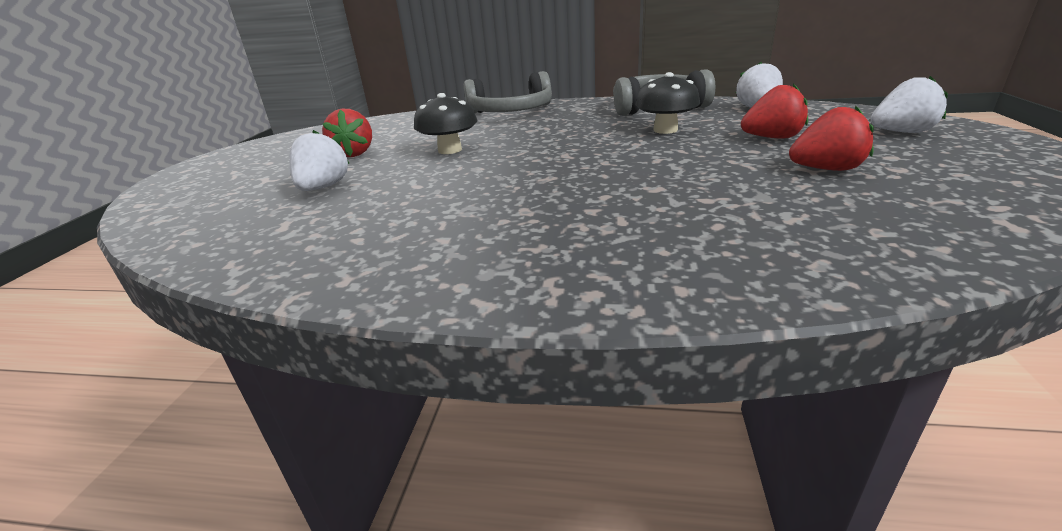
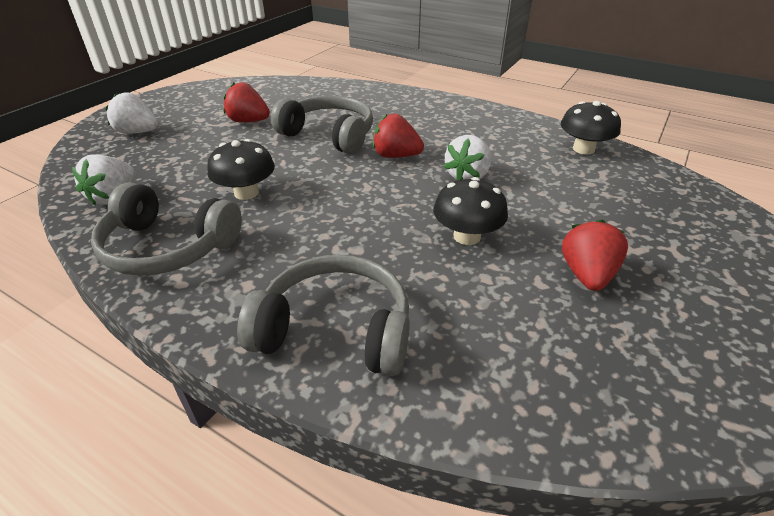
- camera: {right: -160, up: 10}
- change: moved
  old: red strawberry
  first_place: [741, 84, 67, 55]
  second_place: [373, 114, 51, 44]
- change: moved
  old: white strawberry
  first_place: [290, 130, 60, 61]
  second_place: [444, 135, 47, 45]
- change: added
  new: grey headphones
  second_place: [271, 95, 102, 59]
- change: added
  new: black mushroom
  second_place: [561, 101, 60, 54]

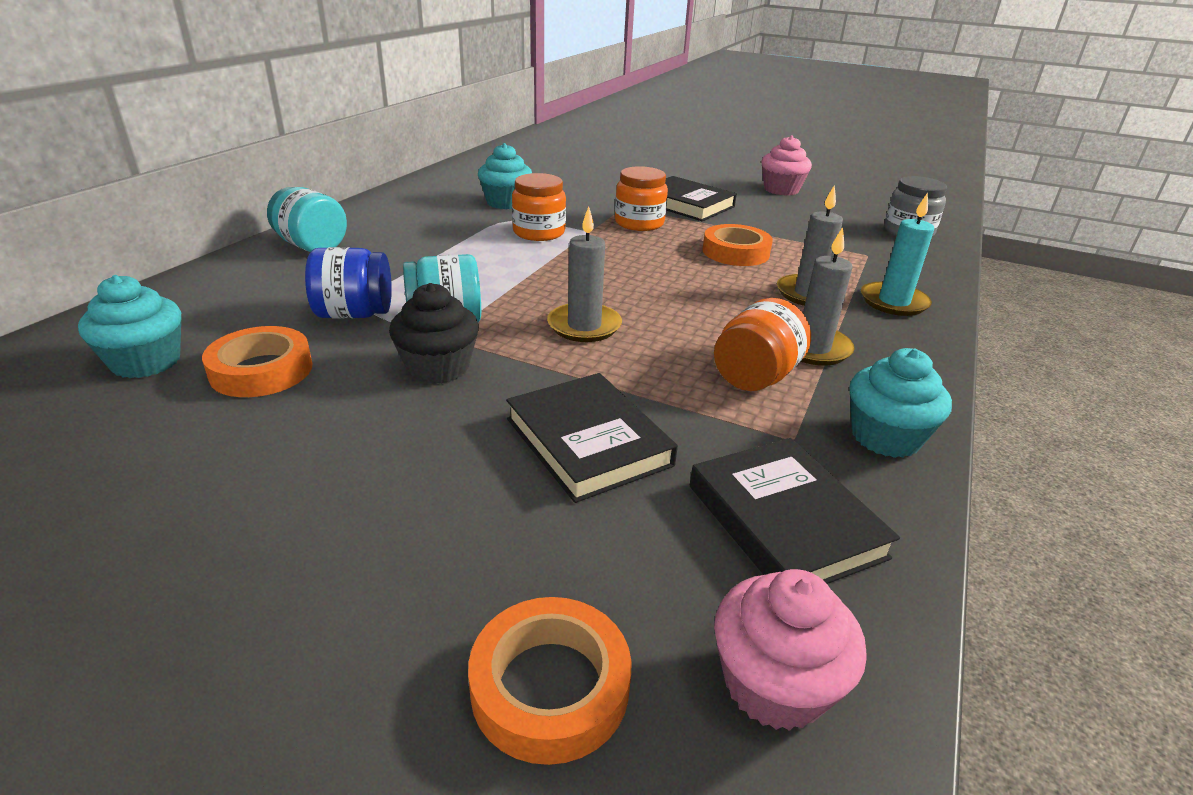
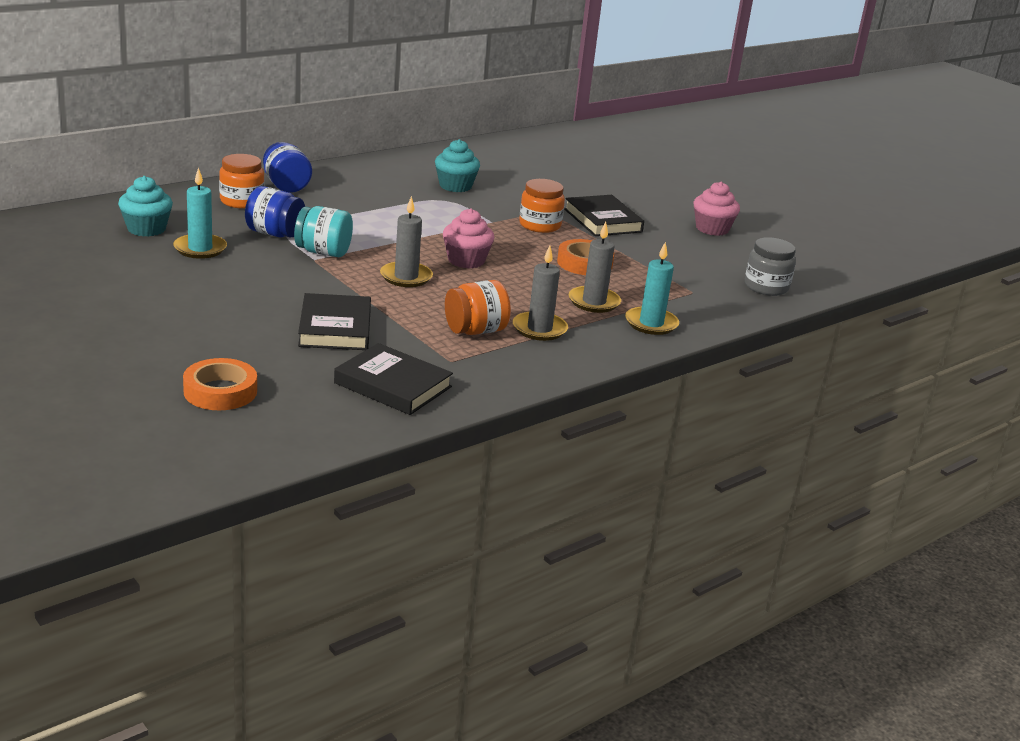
- camera: {right: 25, up: -5}
- change: moved
  old: orange jar
  first_place: [512, 173, 54, 68]
  second_place: [219, 154, 45, 55]
- change: recoloured
  old: turquoise jar
  new: blue jar
  first_place: [267, 187, 80, 65]
  second_place: [263, 142, 49, 51]
- change: removed
  old: black cupcake
  first_place: [389, 283, 90, 101]
- change: replaced
  old: orange tape
  new: turquoise candle
  first_place: [202, 326, 110, 71]
  second_place: [173, 168, 54, 91]
- change: removed
  old: turquoise cupcake
  first_place: [850, 348, 102, 110]
- change: turned
  old: black book
  first_place: [690, 438, 210, 146]
  second_place: [334, 343, 119, 72]
  degrees: -60
- change: moved
  old: pink cupcake
  first_place: [714, 569, 153, 162]
  second_place: [443, 208, 51, 61]

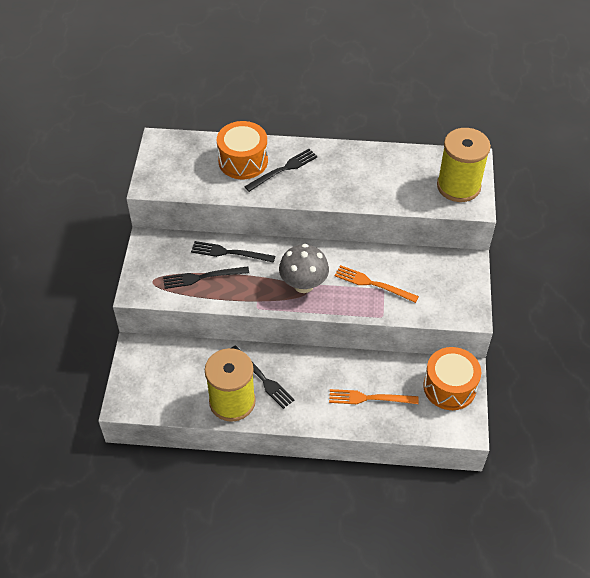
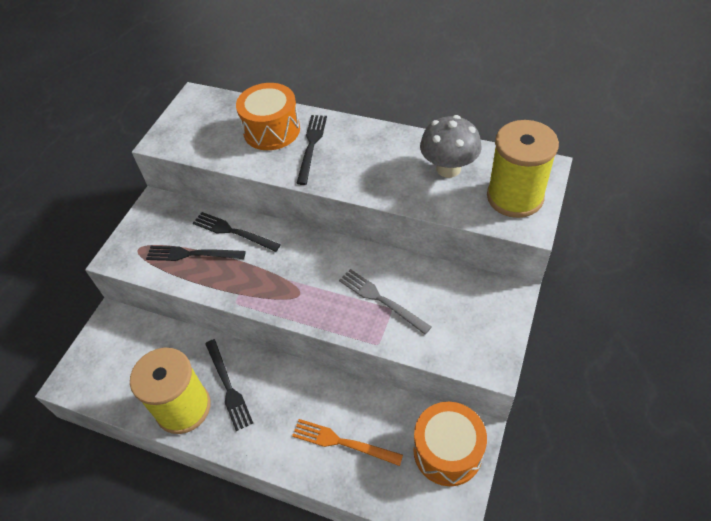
- camera: {right: 20, up: 0}
- change: turned
  old: black fork
  first_place: [244, 149, 74, 43]
  second_place: [296, 115, 31, 70]
  degrees: -60
- change: moved
  old: grey mushroom
  first_place: [279, 244, 50, 49]
  second_place: [420, 115, 61, 63]
- change: recoloured
  old: orange fork
  new: grey fork
  first_place: [335, 265, 84, 38]
  second_place: [339, 269, 92, 65]

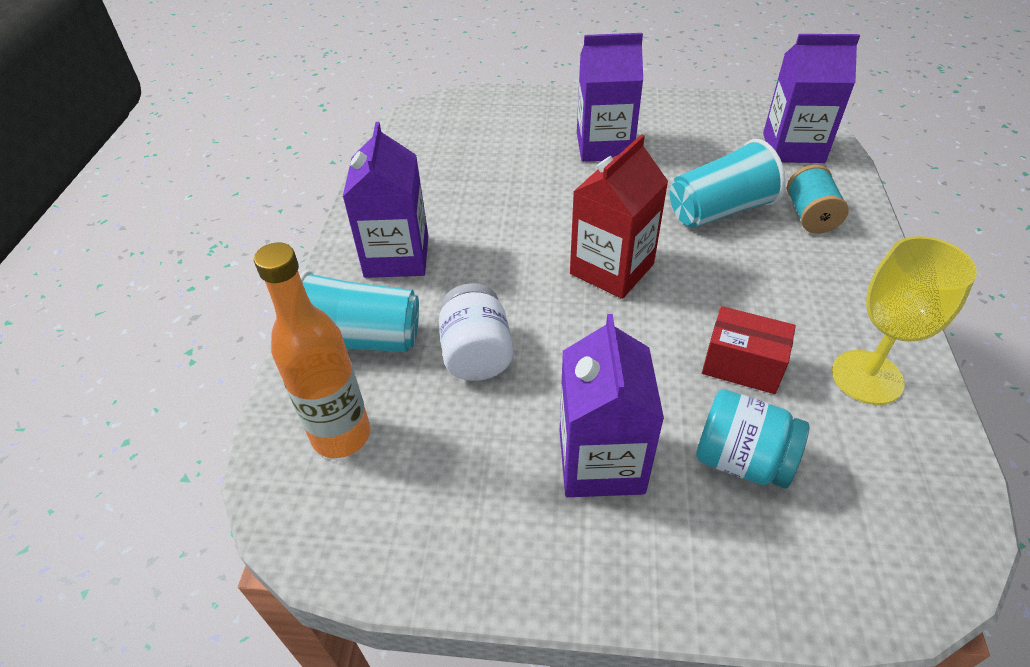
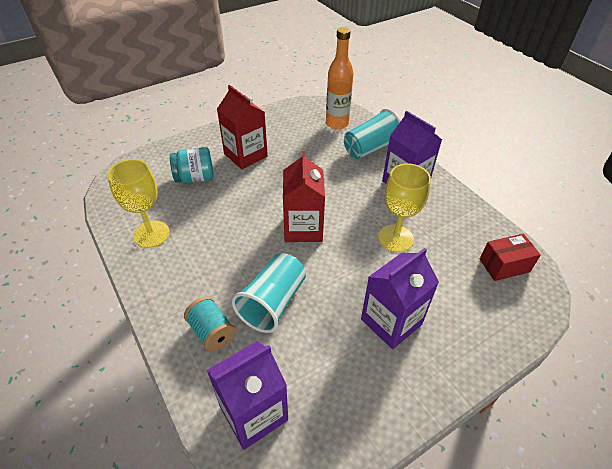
- camera: {right: 140, up: 0}
- change: removed
  old: white jar
  first_place: [439, 283, 74, 98]
- change: moved
  old: red box
  first_place: [702, 306, 94, 88]
  second_place: [480, 234, 61, 47]
- change: recoloured
  old: purple carton
  new: red carton
  first_place: [560, 314, 104, 183]
  second_place: [217, 85, 51, 84]
- change: added
  new: yellow goblet
  second_place: [378, 163, 53, 89]

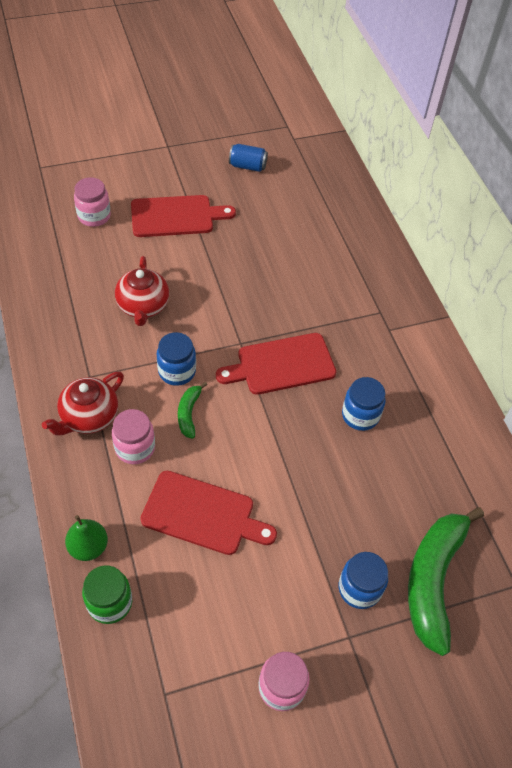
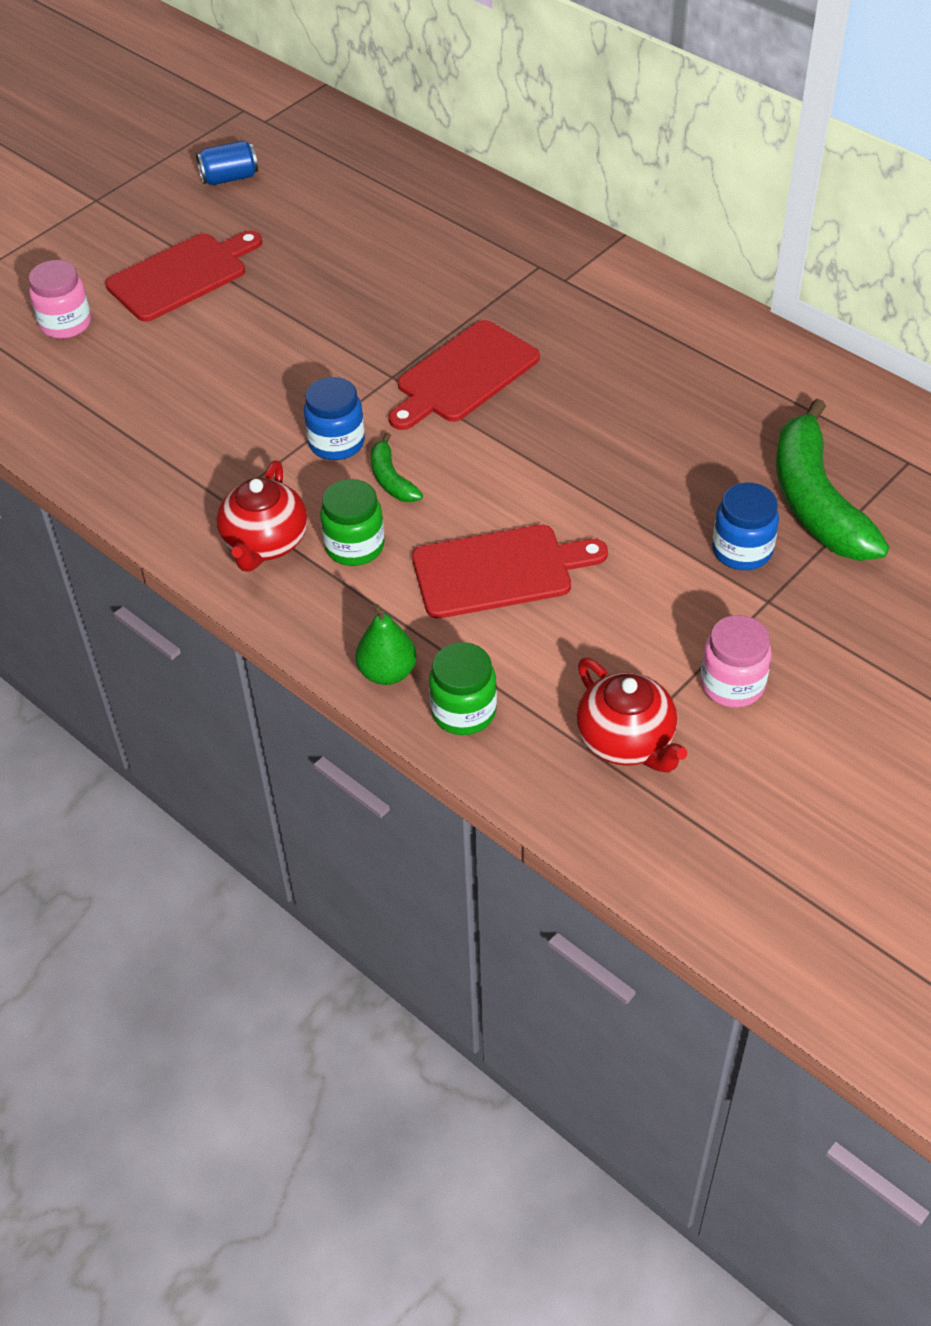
- camera: {right: -25, up: -5}
- change: moved
  old: red teapot
  first_place: [115, 256, 54, 70]
  second_place: [576, 658, 111, 115]
- change: removed
  old: blue jar
  first_place: [342, 377, 43, 54]
- change: recoloured
  old: pink jar
  new: green jar
  first_place: [112, 409, 43, 55]
  second_place: [320, 479, 65, 87]

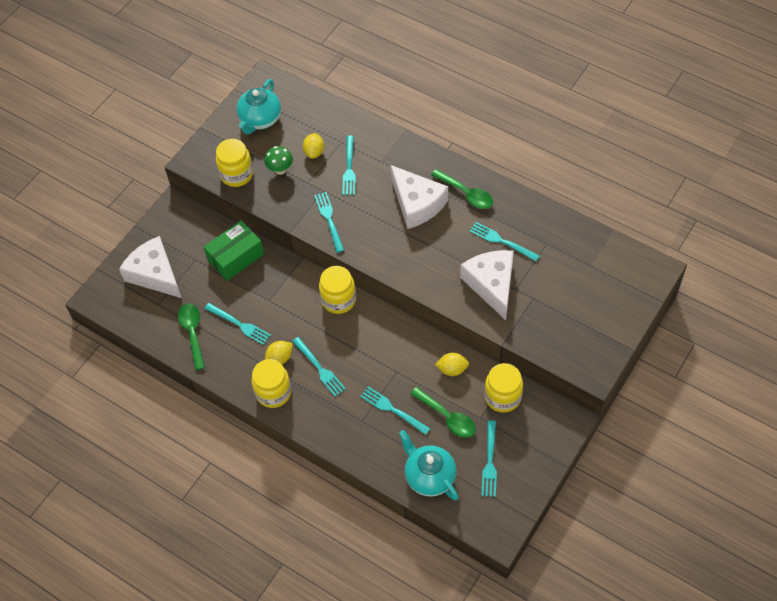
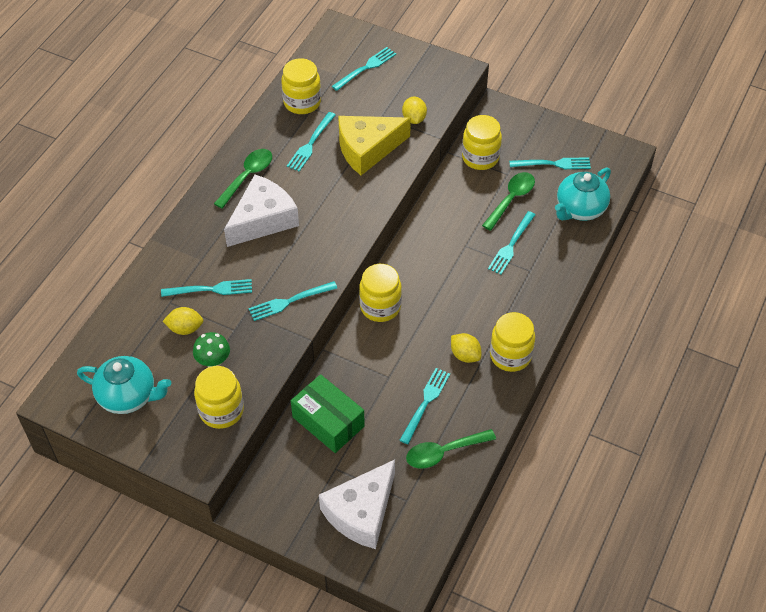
- camera: {right: -100, up: -5}
- change: recoloured
  old: white cheese
  new: yellow cheese
  first_place: [460, 250, 54, 70]
  second_place: [338, 116, 73, 59]
- change: moved
  old: turquoise fork
  first_place: [292, 337, 54, 60]
  second_place: [332, 47, 64, 44]
- change: moved
  old: yellow lemon
  first_place: [435, 353, 34, 23]
  second_place: [402, 97, 25, 27]
- change: added
  new: yellow jar
  second_place: [281, 58, 40, 56]

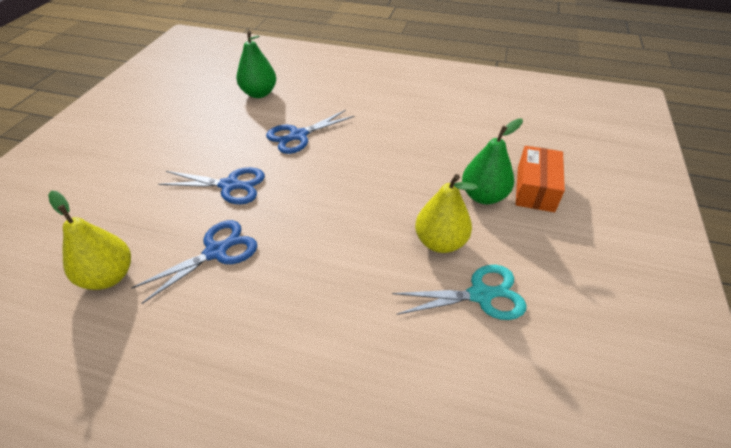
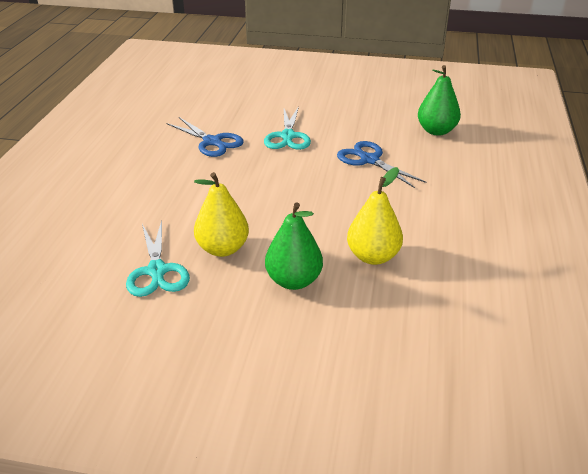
- camera: {right: 85, up: -10}
- change: removed
  old: orange box
  first_place: [515, 146, 50, 66]
- change: recoloured
  old: blue scissors
  new: turquoise scissors
  first_place: [158, 167, 107, 37]
  second_place: [264, 107, 47, 43]
- change: moved
  old: yellow pear
  first_place: [48, 191, 83, 99]
  second_place: [347, 167, 56, 98]

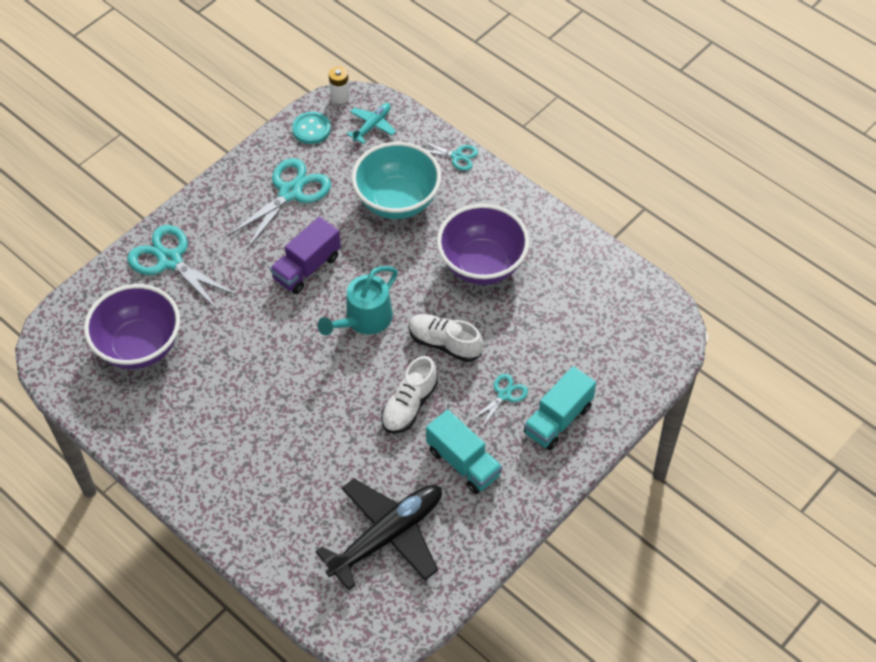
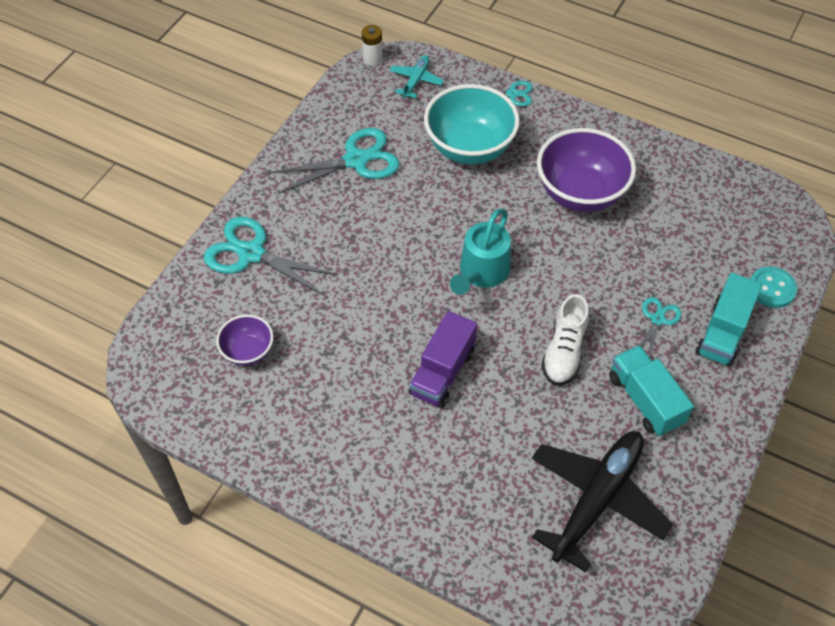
- camera: {right: -15, up: 0}
- change: moved
  old: turquoise button
  first_place: [292, 112, 39, 32]
  second_place: [751, 267, 46, 41]
- change: turned
  old: turquoise scissors
  first_place: [227, 158, 104, 91]
  second_place: [270, 128, 130, 66]
  degrees: 45
- change: moved
  old: purple truck
  first_place: [270, 217, 71, 77]
  second_place: [409, 311, 68, 97]
- change: resized
  old: purple bowl
  first_place: [84, 284, 96, 85]
  second_place: [216, 315, 57, 51]
  factor: 0.53
- change: removed
  old: white shoe
  first_place: [408, 314, 75, 48]
- change: turned
  old: turquoise truck
  first_place: [426, 409, 76, 85]
  second_place: [609, 345, 85, 91]
  degrees: -150

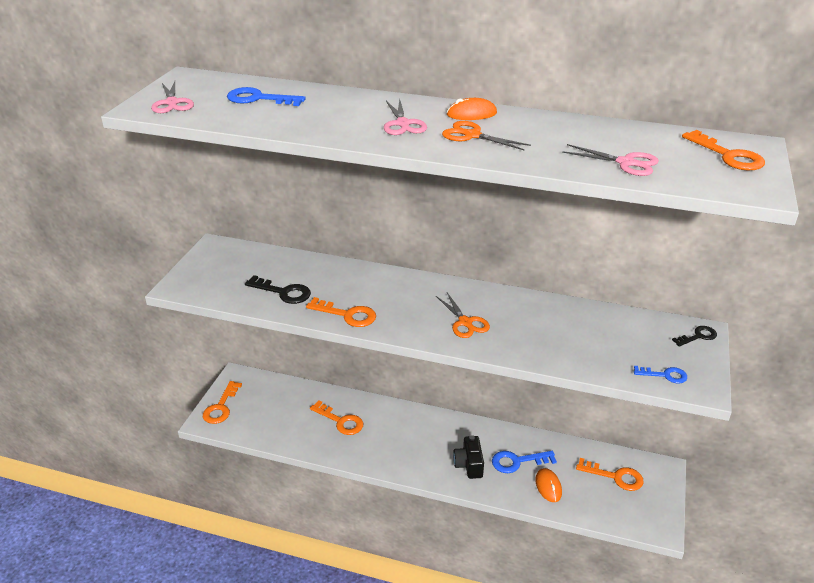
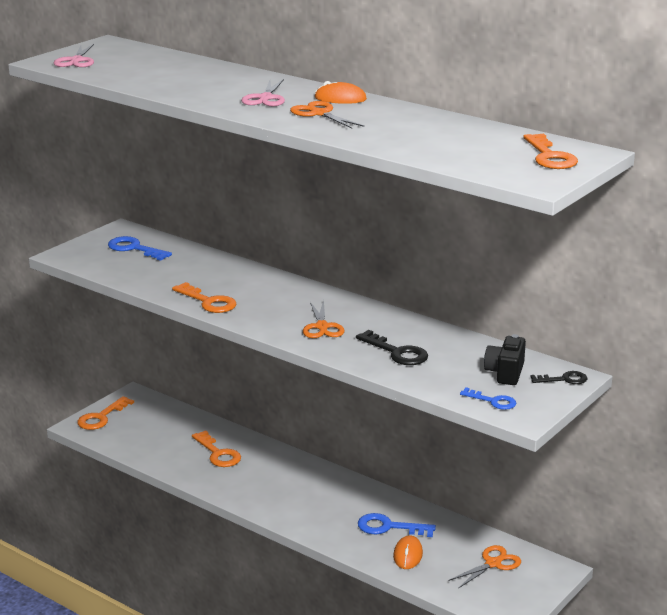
- camera: {right: 20, up: -10}
- change: moved
  old: blue key
  first_place: [227, 87, 79, 19]
  second_place: [108, 236, 64, 25]
- change: removed
  old: pink scissors
  first_place: [562, 144, 97, 32]
- change: moved
  old: black key
  first_place: [245, 275, 66, 29]
  second_place: [356, 330, 72, 35]
- change: moved
  old: black camera
  first_place: [453, 435, 31, 44]
  second_place: [484, 334, 42, 51]
- change: replaced
  old: orange key
  new: orange scissors
  first_place: [576, 458, 68, 33]
  second_place: [448, 545, 73, 44]

